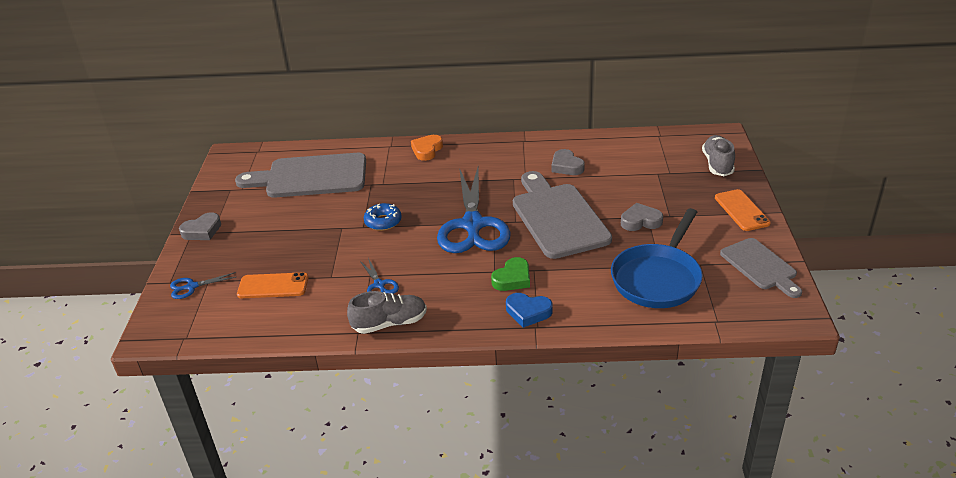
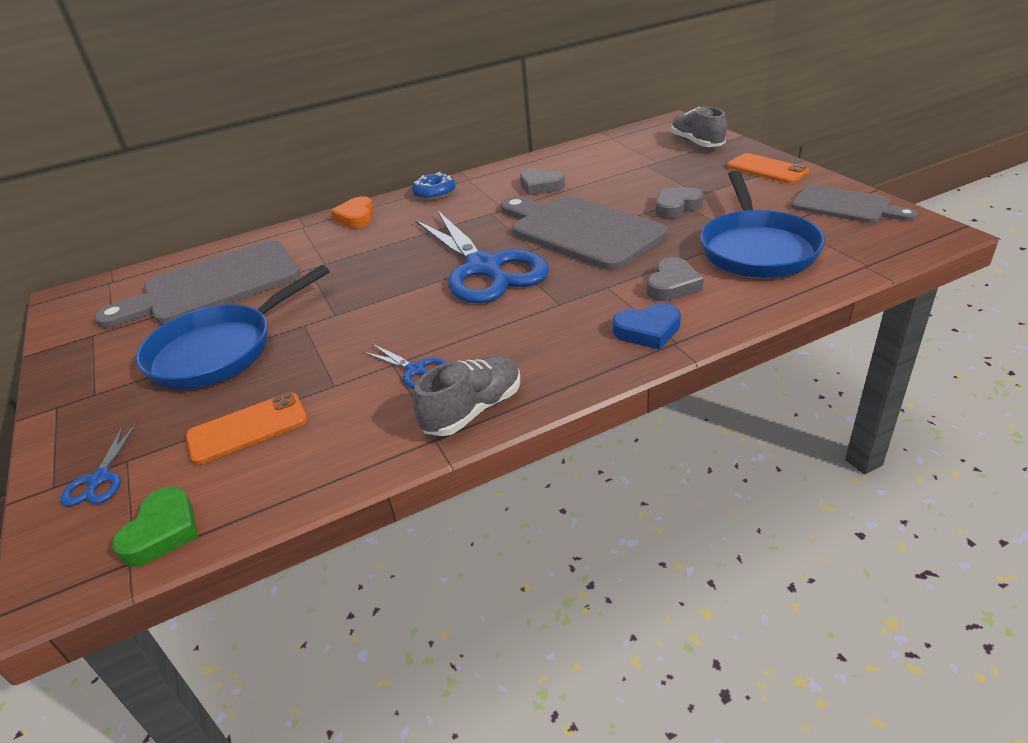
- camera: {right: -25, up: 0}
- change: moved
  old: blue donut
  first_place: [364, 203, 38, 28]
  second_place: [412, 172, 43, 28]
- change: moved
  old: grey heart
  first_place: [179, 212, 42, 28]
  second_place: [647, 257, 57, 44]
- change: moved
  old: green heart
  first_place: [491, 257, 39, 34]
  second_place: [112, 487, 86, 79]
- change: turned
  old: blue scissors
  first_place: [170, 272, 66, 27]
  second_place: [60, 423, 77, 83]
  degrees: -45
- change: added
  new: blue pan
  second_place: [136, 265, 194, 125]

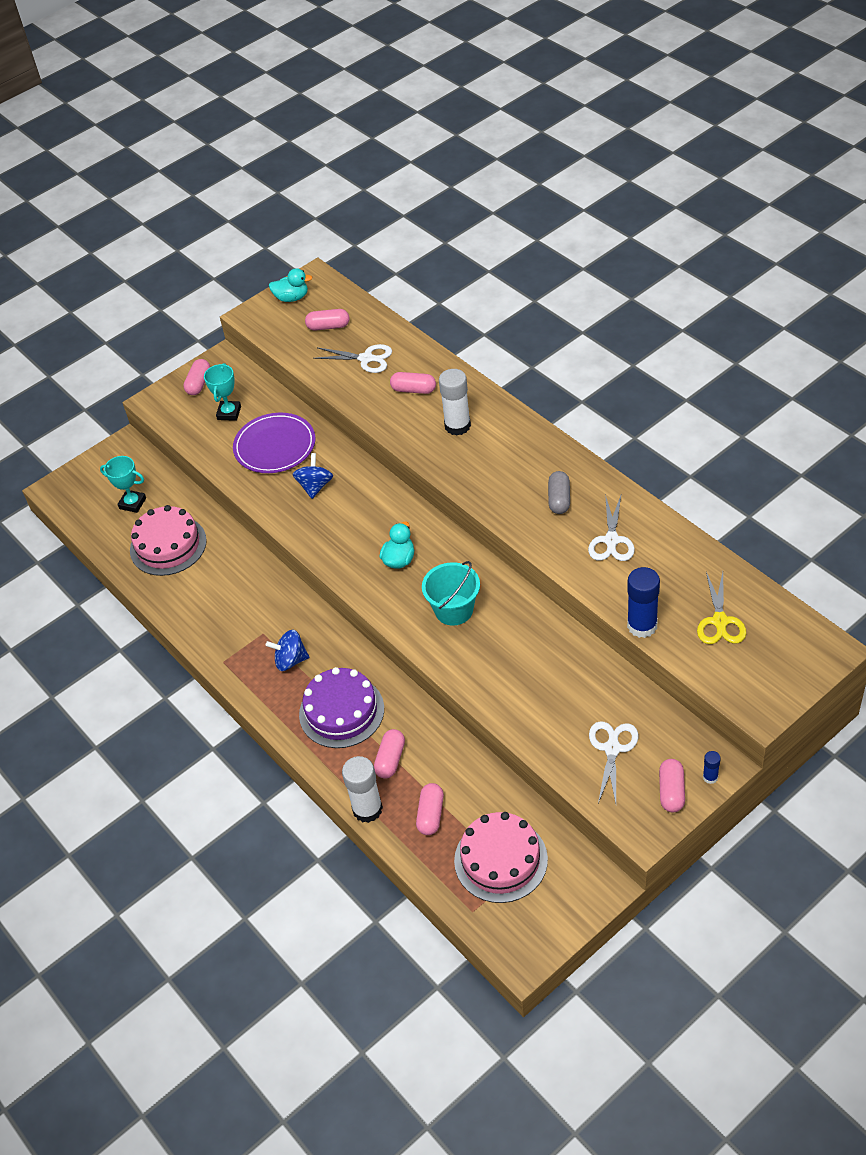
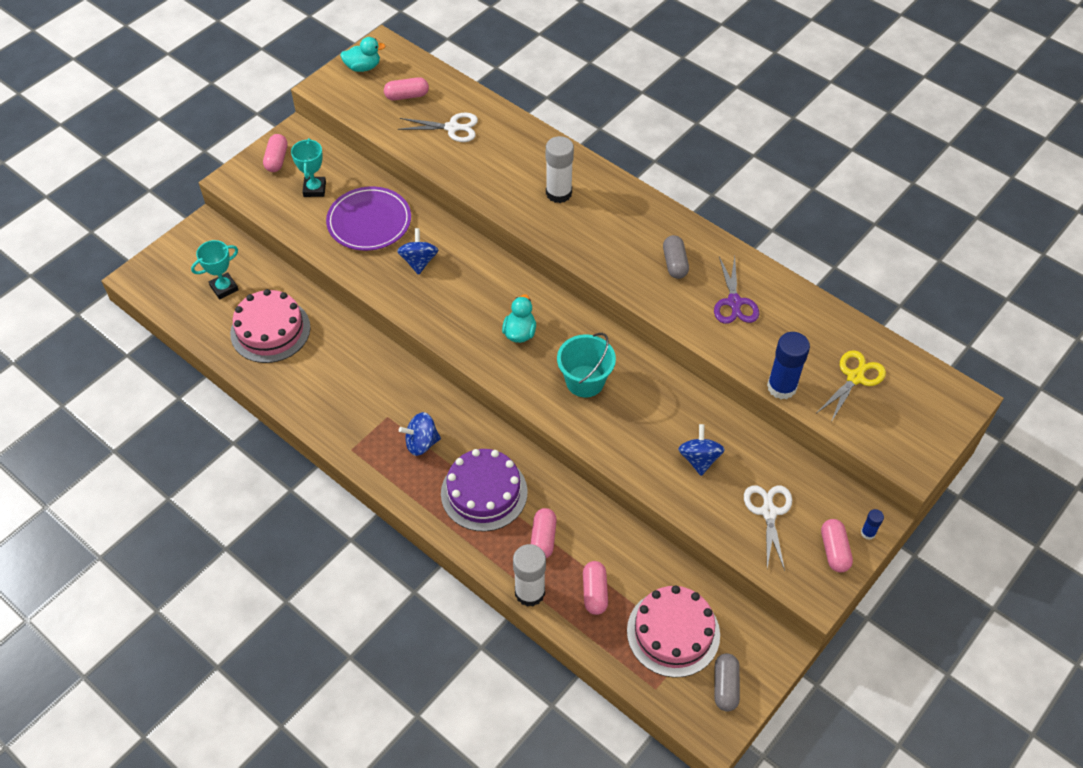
- camera: {right: -15, up: 5}
- change: removed
  old: pink capsule
  first_place: [390, 372, 46, 22]
- change: turned
  old: turquoise trophy
  first_place: [100, 456, 46, 57]
  second_place: [191, 240, 48, 60]
  degrees: -45
- change: recoloured
  old: white scissors
  new: purple scissors
  first_place: [588, 494, 47, 67]
  second_place: [714, 256, 45, 68]
- change: turned
  old: yellow scissors
  first_place: [697, 572, 49, 72]
  second_place: [817, 350, 69, 72]
  degrees: -135
- change: added
  new: blue spinning top
  second_place: [678, 424, 47, 52]
- change: added
  new: grey capsule
  second_place: [714, 653, 26, 59]

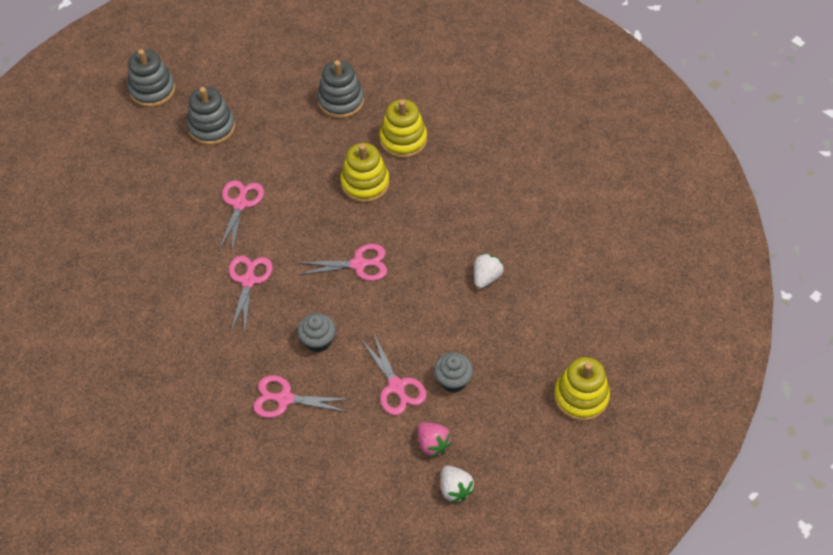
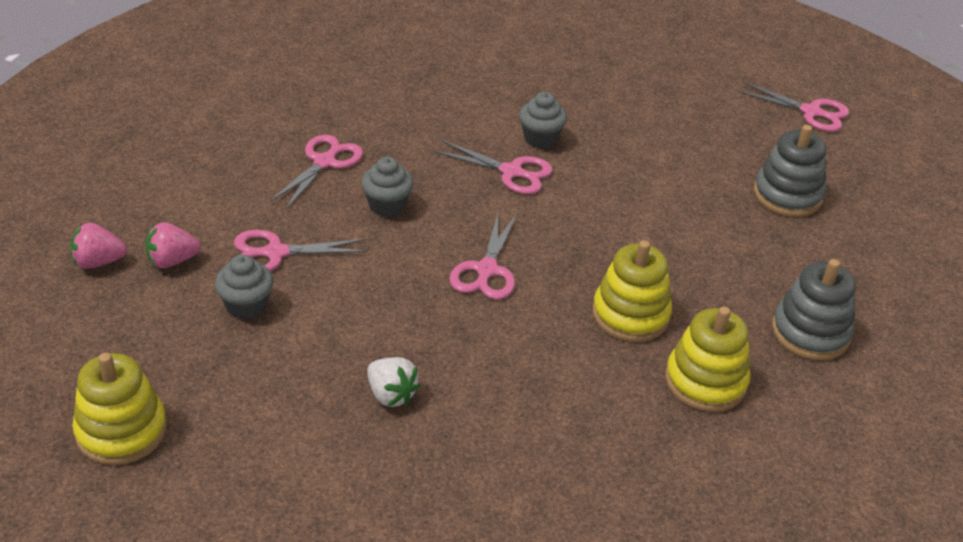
- camera: {right: 105, up: -15}
- change: removed
  old: grey stacking toy
  first_place: [128, 49, 48, 58]
- change: moved
  old: pink scissors
  first_place: [219, 180, 45, 72]
  second_place: [737, 82, 112, 50]
- change: recoloured
  old: white strawberry
  new: pink strawberry
  first_place: [441, 466, 33, 37]
  second_place: [70, 223, 57, 46]
- change: added
  new: grey cupcake
  second_place: [519, 92, 48, 57]

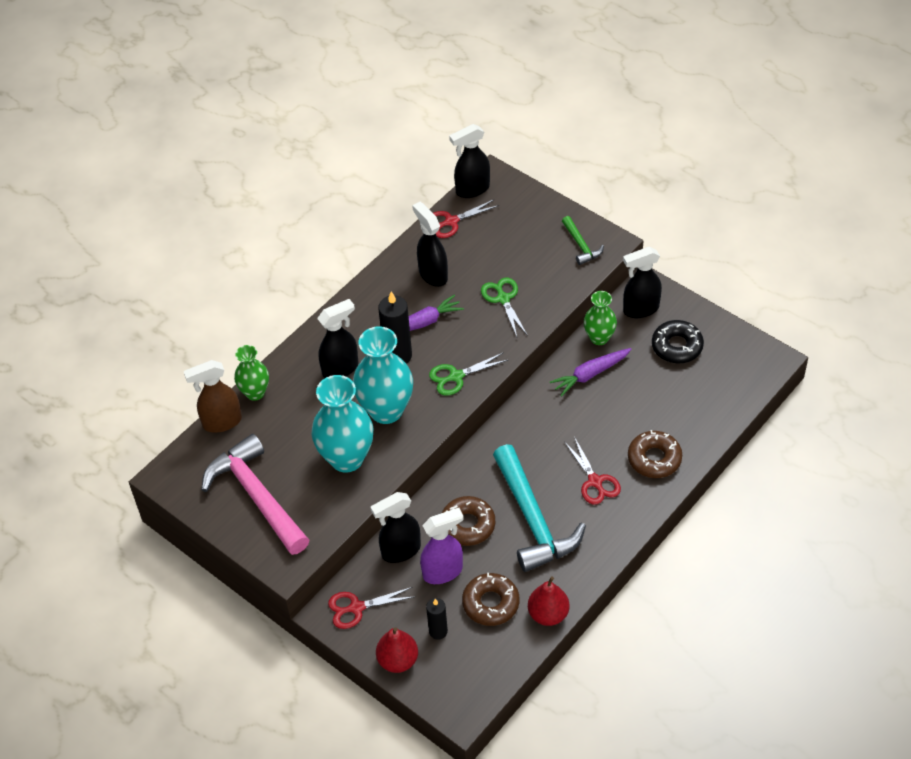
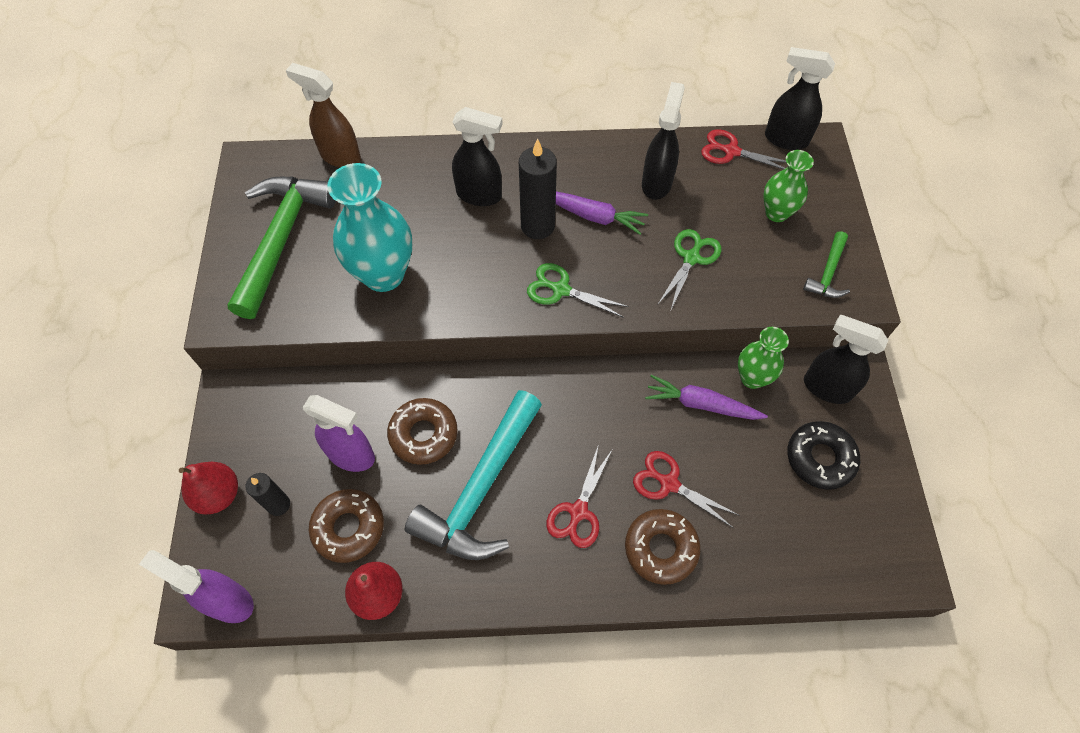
- camera: {right: 45, up: 10}
- change: removed
  old: turquoise vase
  first_place: [353, 326, 60, 98]
- change: moved
  old: green vase
  first_place: [234, 345, 35, 56]
  second_place: [763, 150, 51, 72]
- change: recoloured
  old: pink hammer
  new: green hammer
  first_place: [201, 434, 108, 121]
  second_place: [227, 177, 109, 142]
- change: removed
  old: black spray bottle
  first_place: [371, 492, 50, 71]
- change: moved
  old: red scissors
  first_place: [328, 587, 85, 42]
  second_place: [633, 451, 107, 77]
- change: added
  new: purple spray bottle
  second_place: [139, 550, 115, 73]

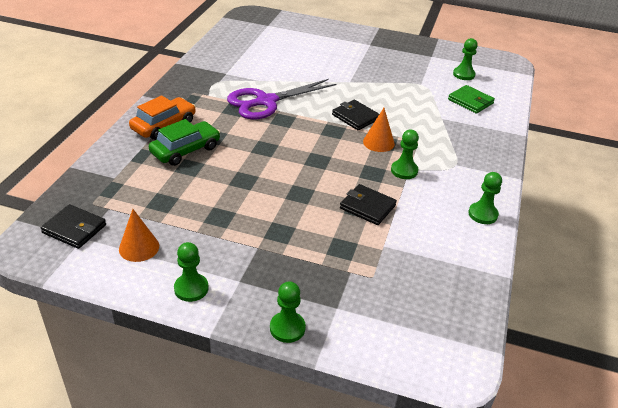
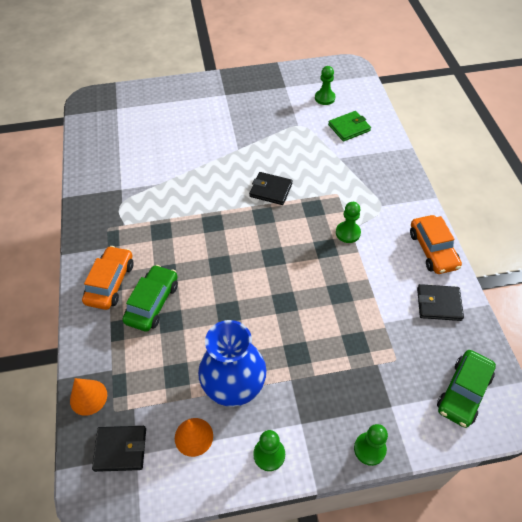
- camera: {right: -25, up: 15}
- change: removed
  old: purple scissors
  first_place: [227, 79, 109, 41]
- change: turned
  old: green wallet
  first_place: [448, 85, 47, 29]
  second_place: [328, 111, 43, 31]
  degrees: -45
- change: moved
  old: orange cone
  first_place: [363, 108, 32, 44]
  second_place: [70, 378, 37, 38]
- change: replaced
  old: green pawn
  new: orange car
  first_place: [468, 172, 34, 52]
  second_place: [410, 215, 52, 59]
- change: moved
  old: black wallet
  first_place: [340, 184, 57, 41]
  second_place: [417, 284, 47, 37]
- change: added
  new: blue vase
  second_place: [198, 320, 68, 87]
- change: added
  new: green car
  second_place: [437, 350, 59, 78]

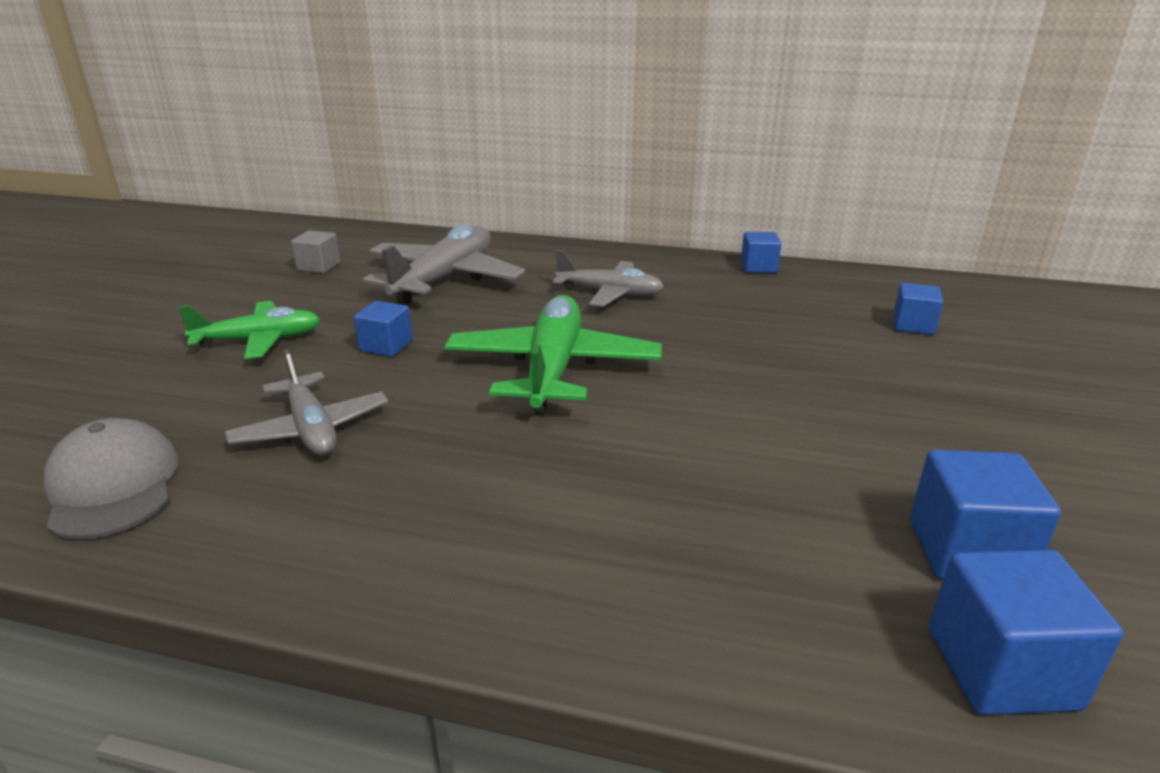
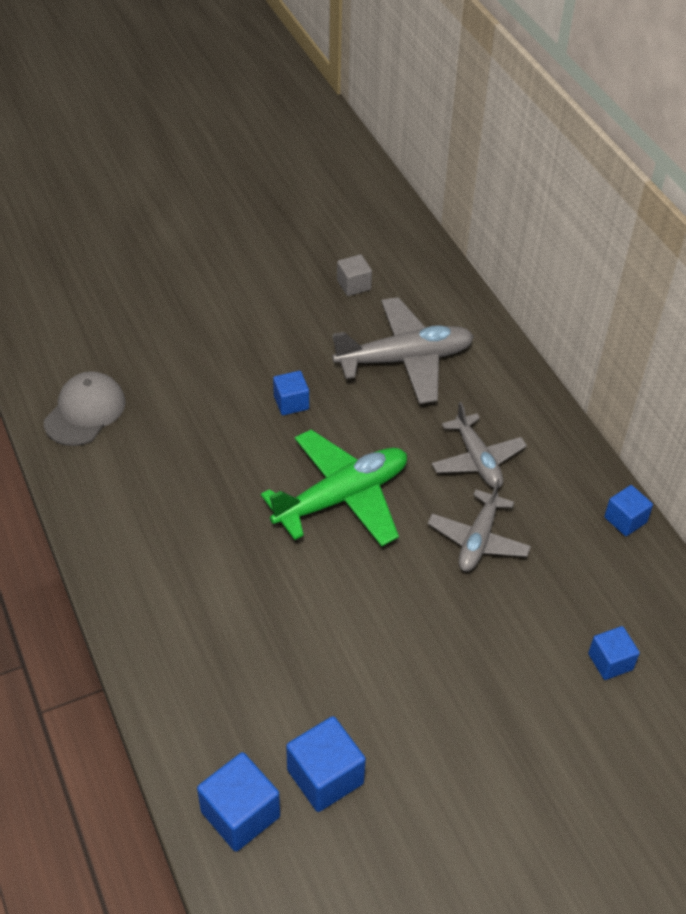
- camera: {right: 50, up: 20}
- change: removed
  old: green plane
  first_place: [178, 301, 143, 58]
- change: moved
  old: grey plane
  first_place: [225, 349, 163, 107]
  second_place: [428, 479, 103, 92]

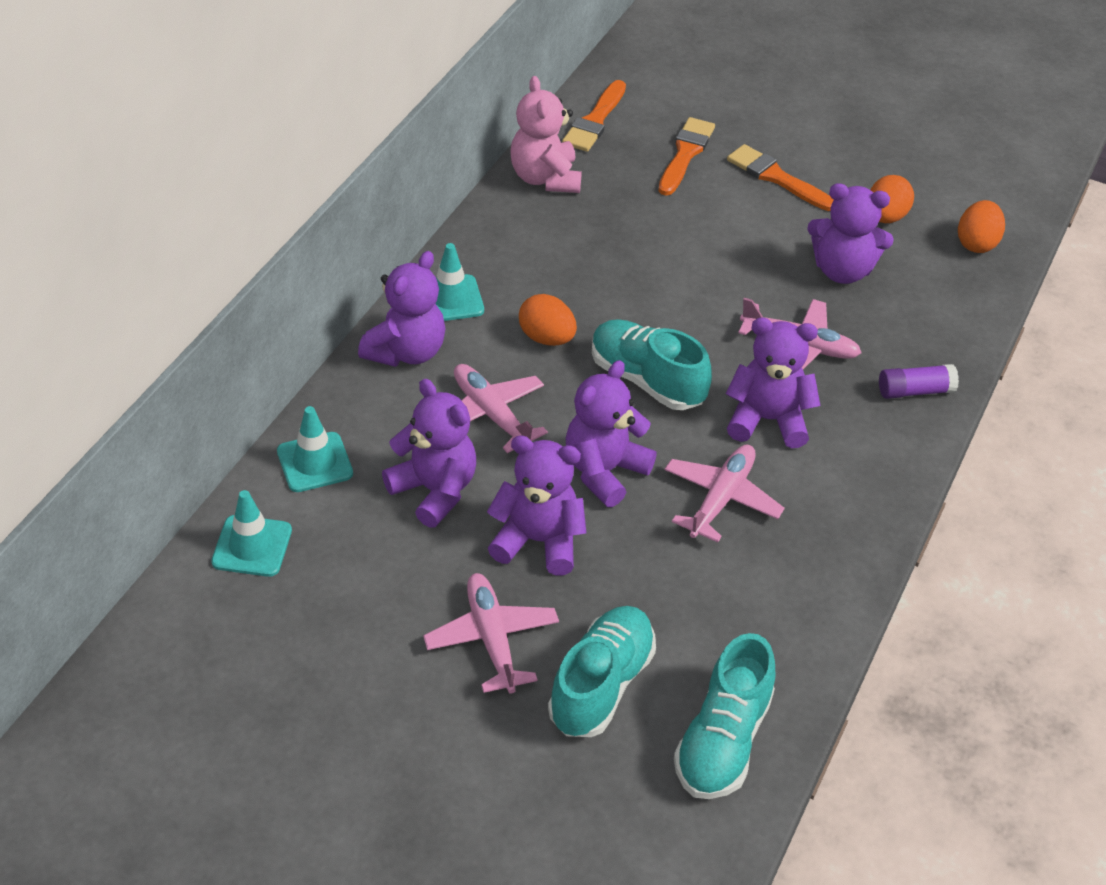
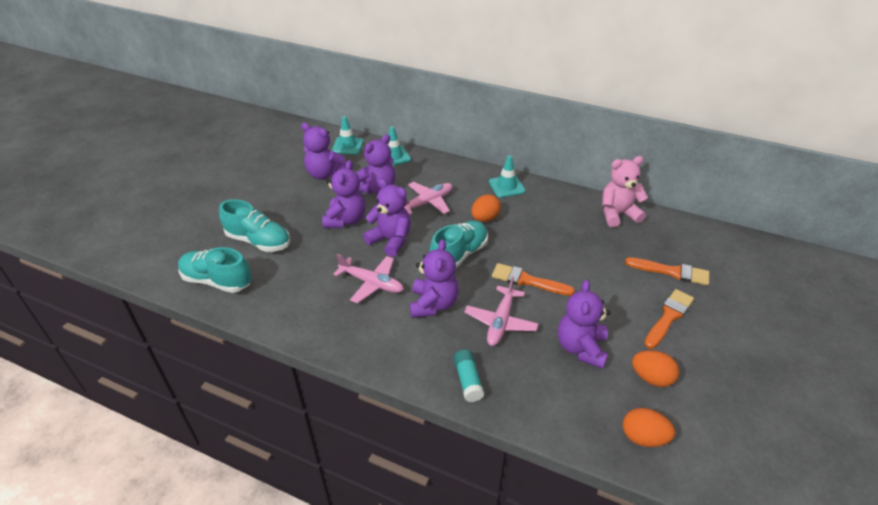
- camera: {right: 90, up: -5}
- change: moved
  old: orange brush
  first_place: [562, 80, 64, 72]
  second_place: [492, 263, 83, 33]
- change: moved
  old: purple teddy bear
  first_place: [358, 251, 87, 116]
  second_place: [301, 123, 46, 56]
- change: recoloured
  old: purple glue stick
  new: turquoise glue stick
  first_place: [879, 364, 80, 35]
  second_place: [454, 350, 30, 52]
- change: removed
  old: pink plane
  first_place: [423, 573, 136, 121]

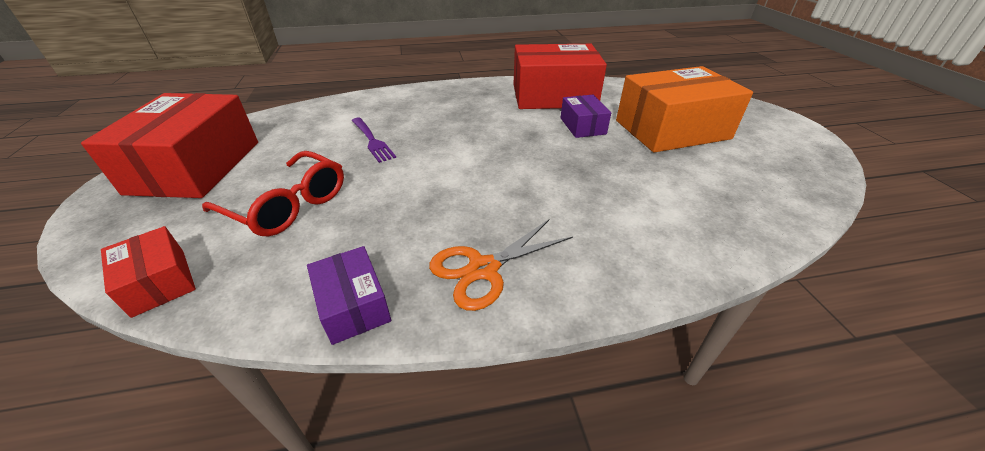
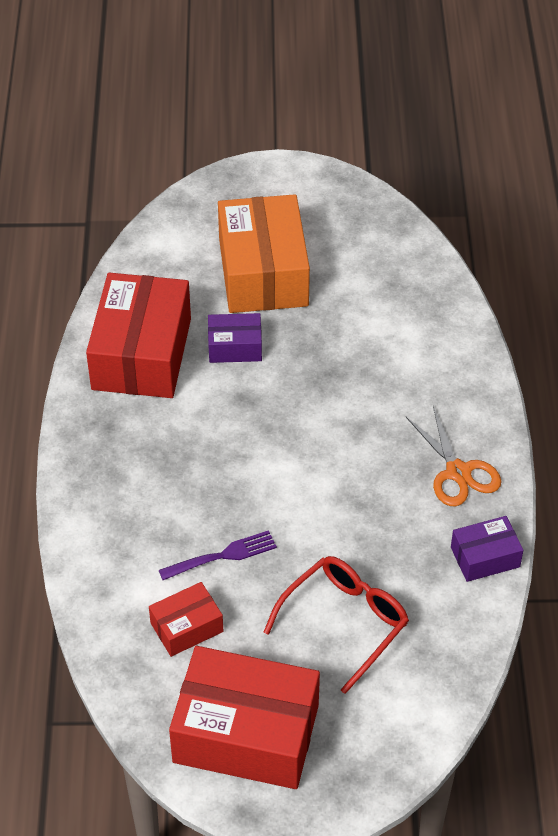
- camera: {right: -80, up: 10}
- change: moved
  old: red box
  first_place: [101, 226, 95, 92]
  second_place: [149, 582, 74, 75]

